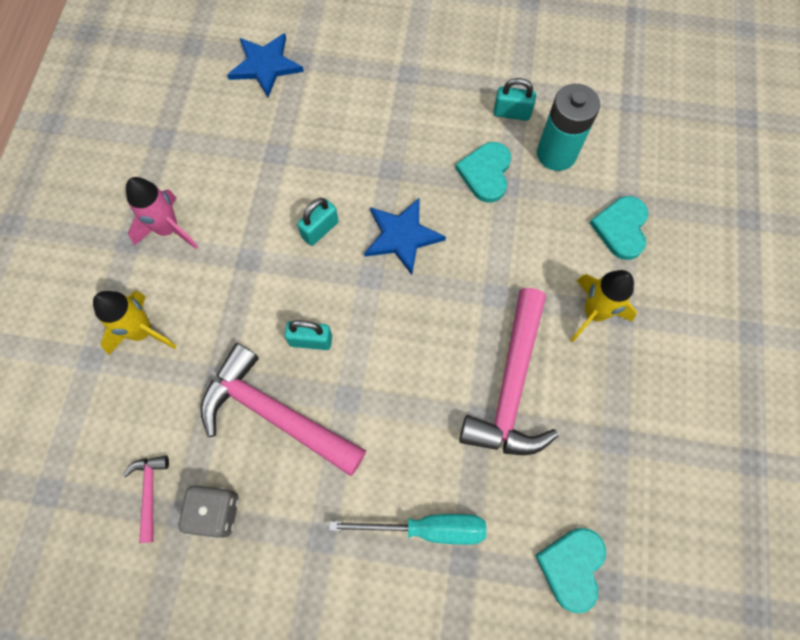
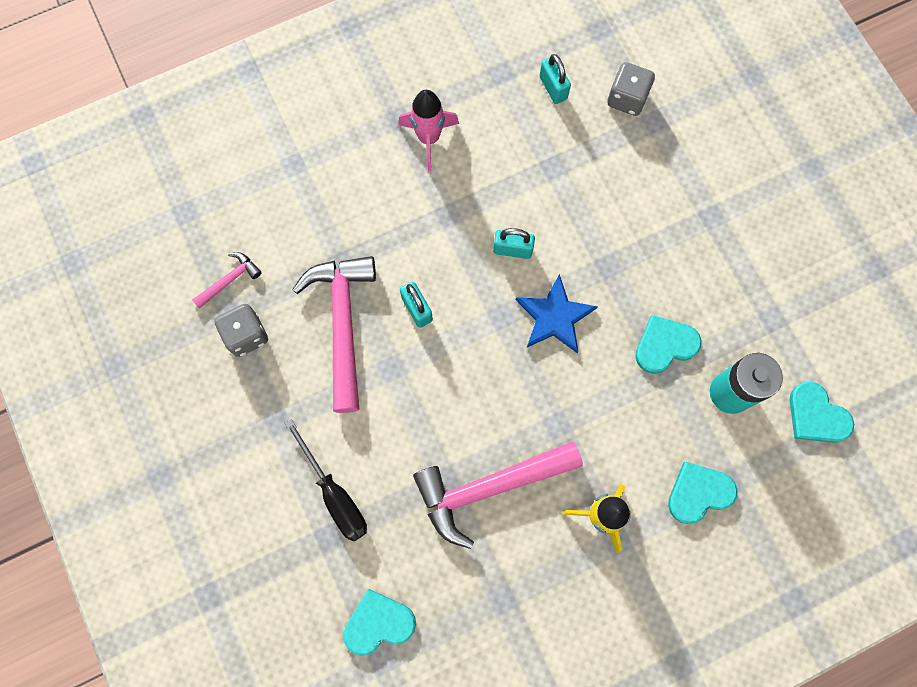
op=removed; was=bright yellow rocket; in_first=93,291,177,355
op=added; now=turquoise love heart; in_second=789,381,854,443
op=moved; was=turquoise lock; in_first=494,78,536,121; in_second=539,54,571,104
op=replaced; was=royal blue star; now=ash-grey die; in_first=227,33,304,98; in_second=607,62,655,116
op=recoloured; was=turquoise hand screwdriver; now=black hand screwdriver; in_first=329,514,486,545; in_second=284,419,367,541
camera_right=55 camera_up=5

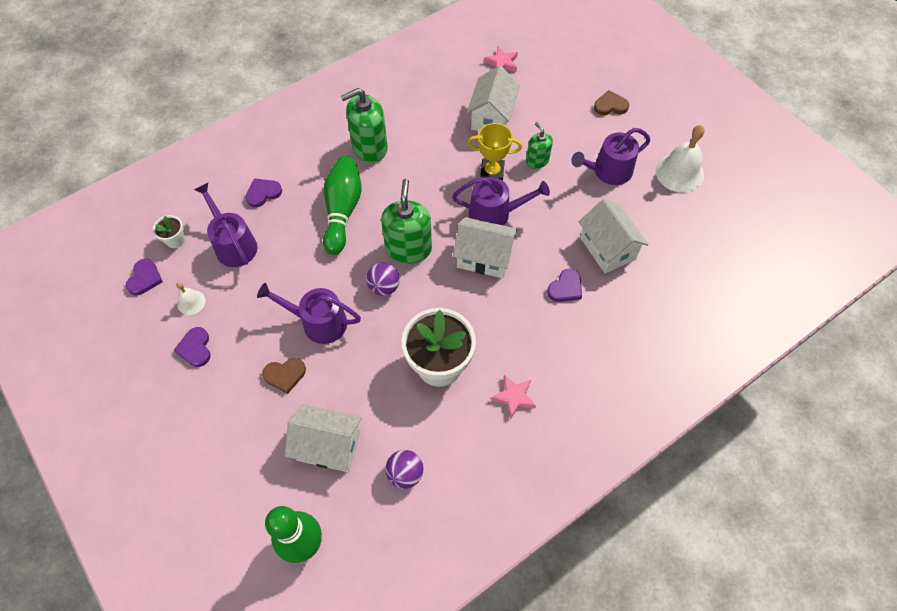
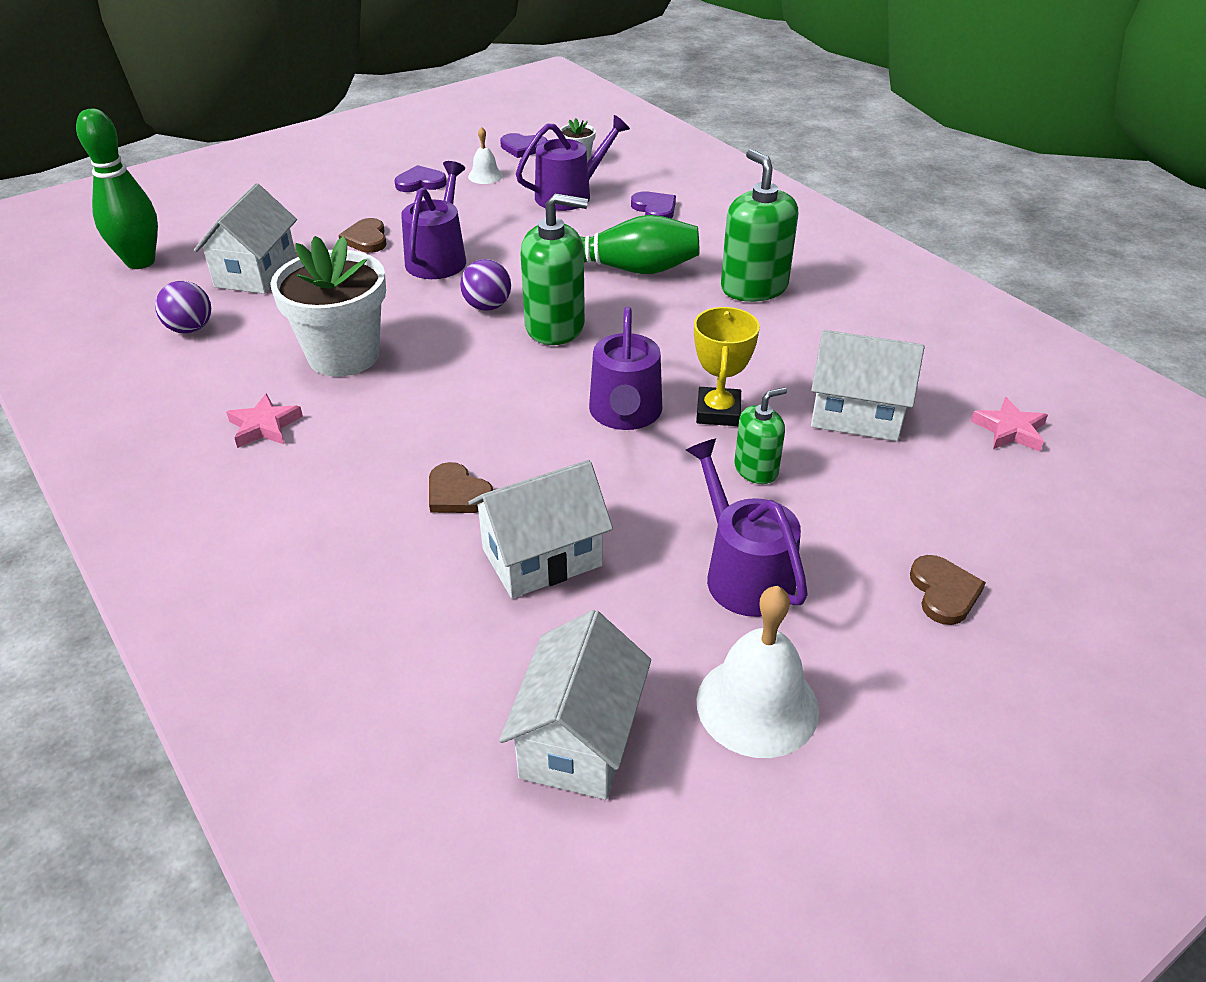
op=moved; was=pure white toy house; in_first=453,217,518,278; in_second=499,610,651,800
op=recoloured; was=violet love heart; now=russet love heart; in_first=547,269,582,302; in_second=429,462,493,513
camera_right=90 camera_up=-20

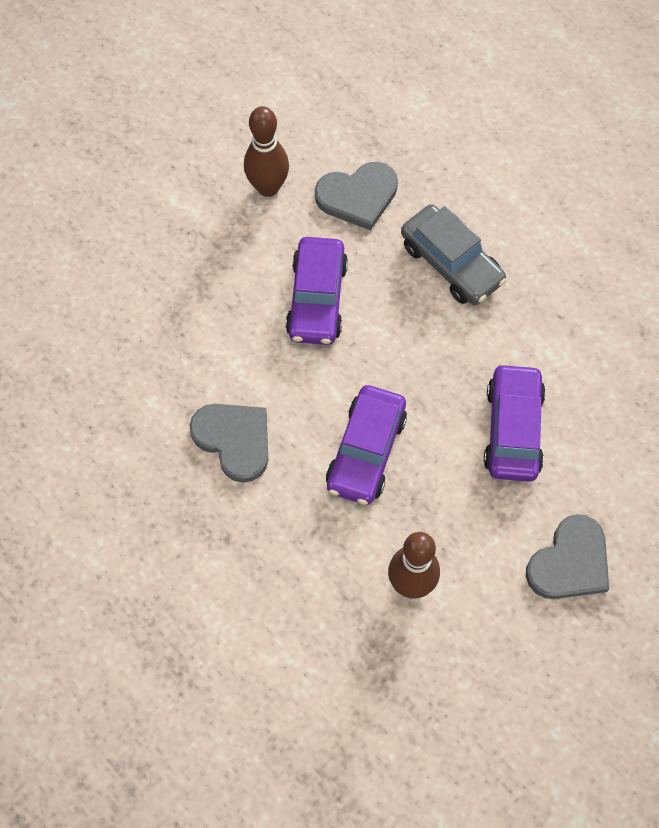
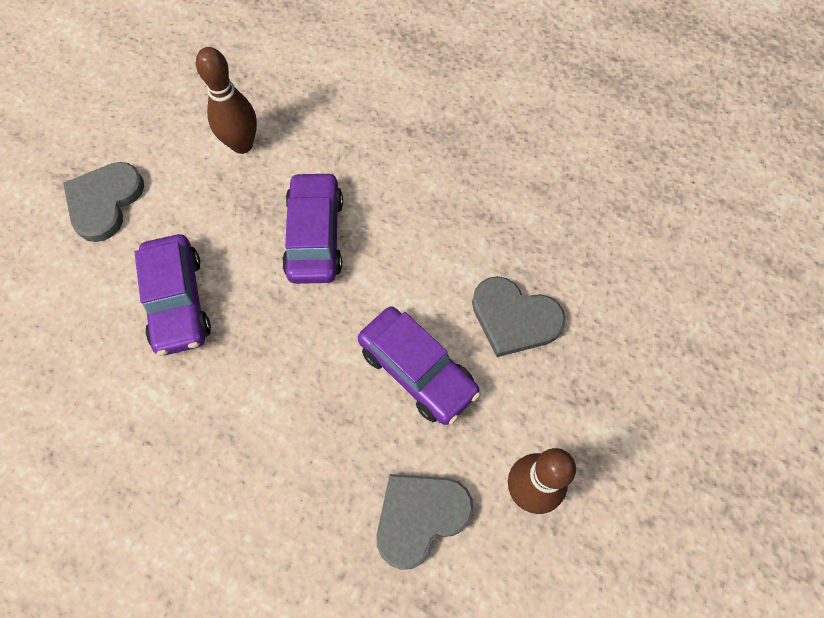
op=removed; was=ash-grey automobile; in_first=401,204,507,305
op=moved; was=ash-grey love heart; in_first=189,404,268,483; in_second=472,276,566,357
op=turned; was=violet automobile; in_first=286,237,348,345; in_second=358,306,481,425; clockwise=150
camera_right=160 camera_up=0

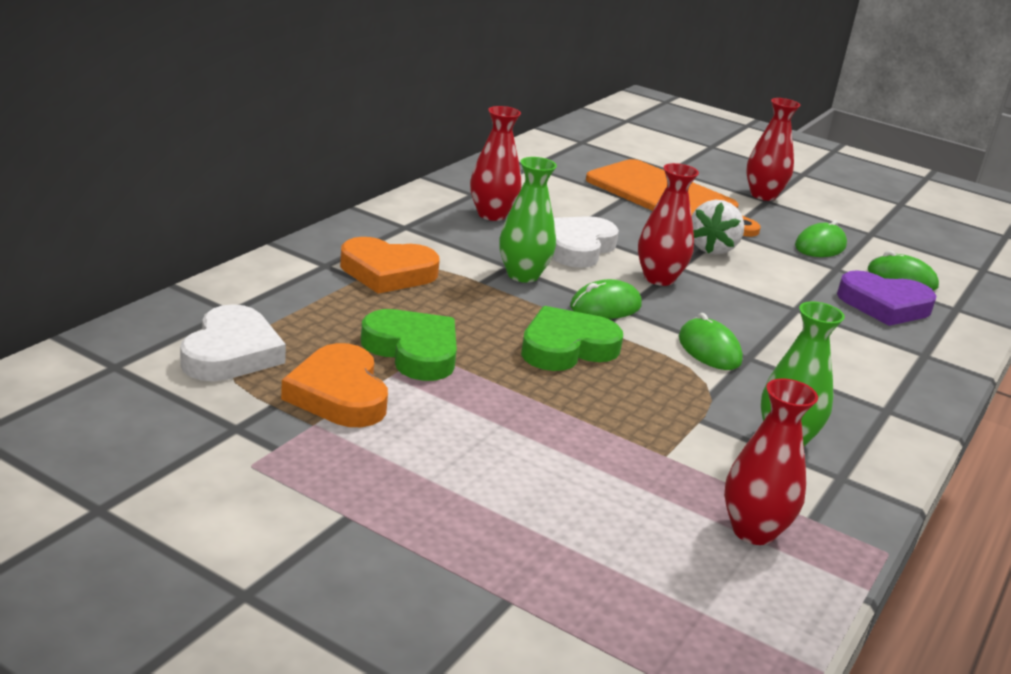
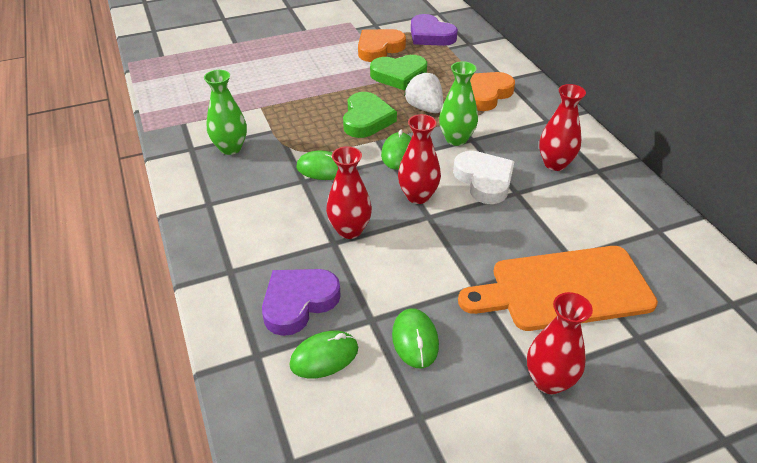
op=moved; was=pure white toy strawberry; in_first=692,200,744,255; in_second=404,72,443,113
op=moved; was=crimson vase; in_first=724,379,818,545; in_second=326,146,372,239
op=recoloured; was=pure white love heart; now=violet love heart; in_first=180,304,286,381; in_second=411,14,458,46
op=turned; was=orange love heart; in_first=281,343,388,427; in_second=358,29,406,62; clockwise=-60
camera_right=130 camera_up=15

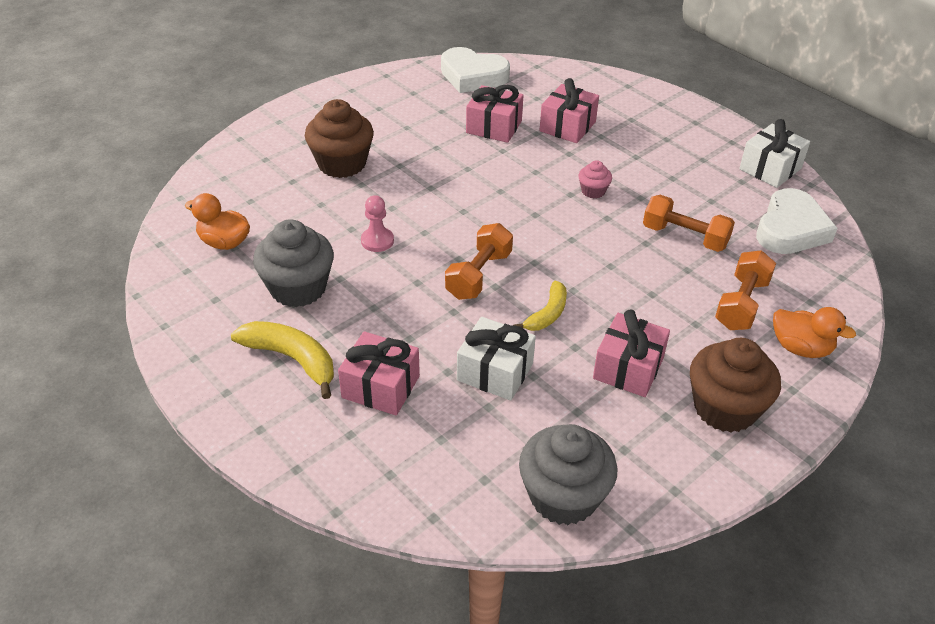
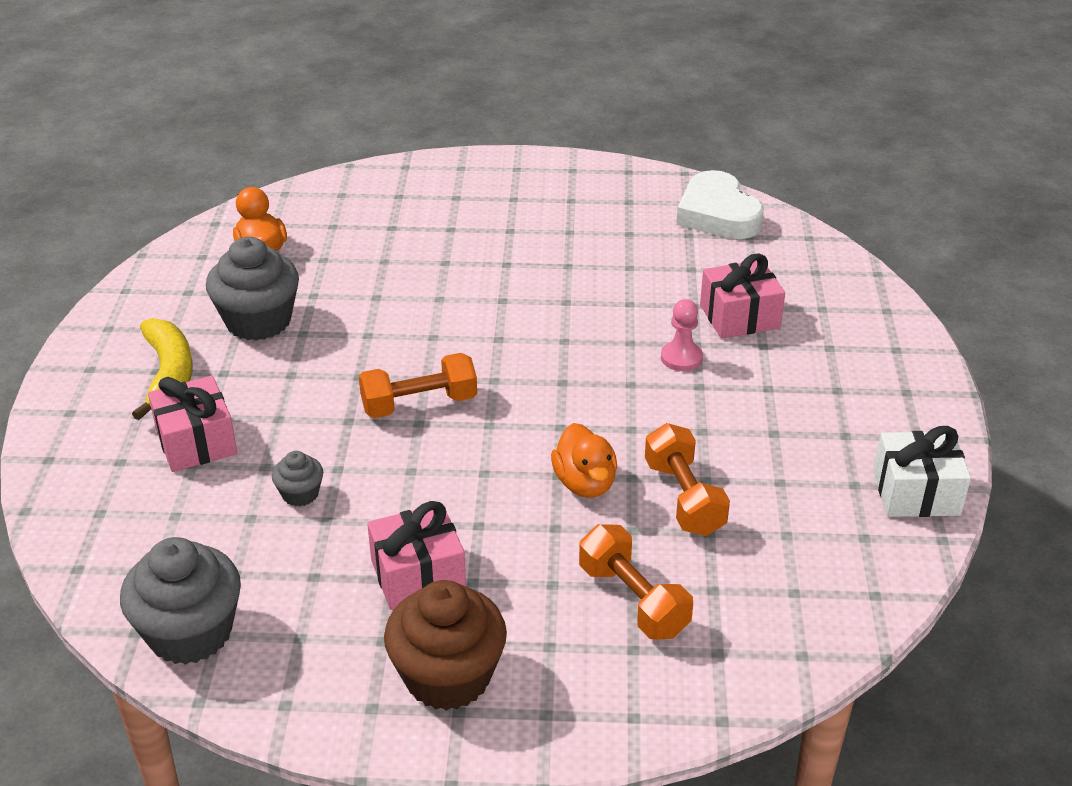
op=removed; was=russet fairy cake; in_first=305,99,374,178
op=removed; was=rosy present; in_first=466,85,524,143
op=removed; was=bright yellow banana; in_first=514,281,567,331
op=removed; was=rosy fairy cake; in_first=578,160,612,199
op=removed; was=pure white love heart; in_first=756,188,838,254
op=moved; was=rosy game pawn; in_first=361,195,394,252; in_second=661,299,703,371
op=moved; was=orange rubber duck; in_first=773,307,856,358; in_second=551,423,617,498
op=replaced; was=pure white present; now=ash-grey fairy cake; in_first=457,317,536,401; in_second=272,451,323,507
op=turned; was=orange hand weight; in_first=715,250,776,330; in_second=579,524,693,640; clockwise=75
camera_right=45 camera_up=-5

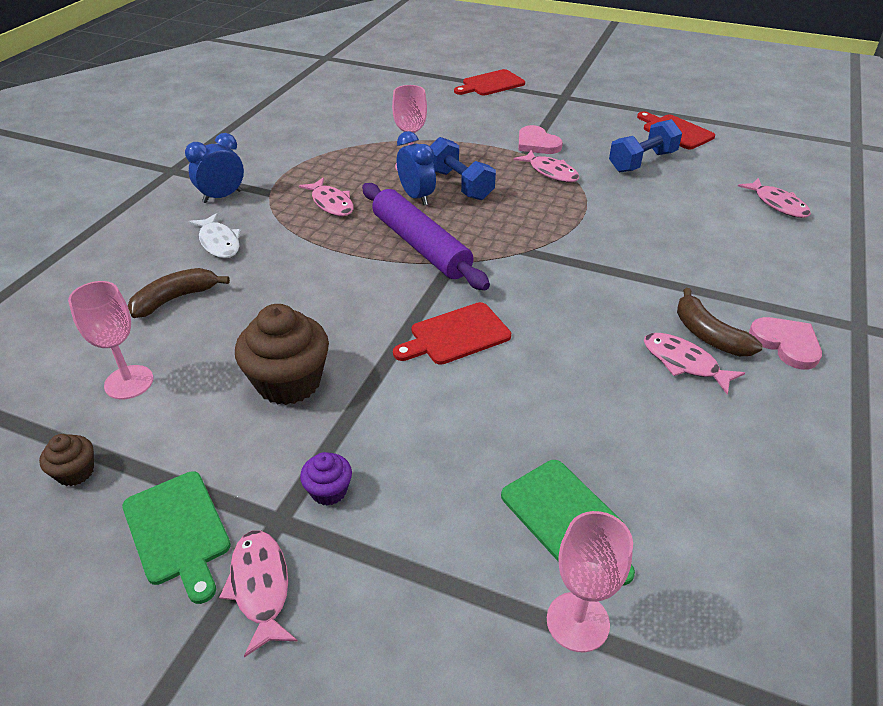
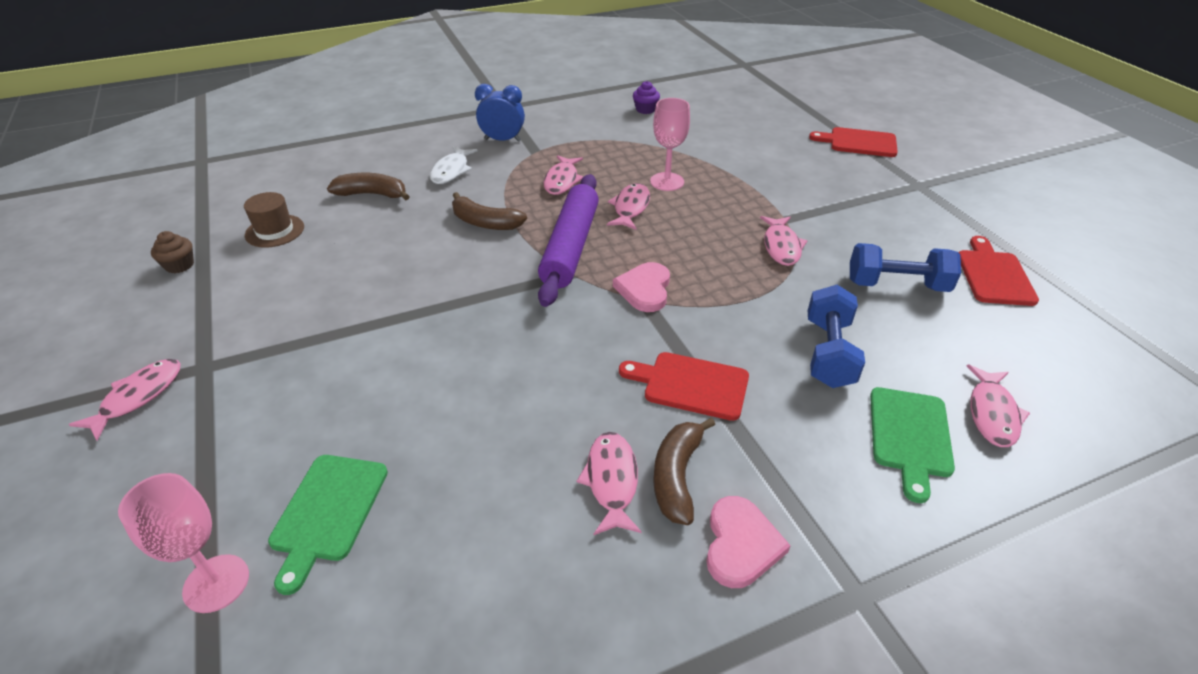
op=removed; was=russet fairy cake; in_first=235,304,329,405
op=added; now=russet banana; in_second=452,192,527,230
op=moved; was=leaf-green chopping board; in_first=122,471,231,604; in_second=870,387,955,503
op=moved; was=violet fairy cake; in_first=300,452,352,506; in_second=633,81,660,114
op=moved; was=crimson chopping board; in_first=393,302,511,365; in_second=619,352,749,421
op=moved; was=royal blue hand weight; in_first=430,137,496,200; in_second=808,285,865,388
op=moved; was=rosy love heart; in_first=518,125,563,154; in_second=613,262,670,312
op=replaced; was=rosy wine glass; now=russet hat; in_first=68,281,153,399; in_second=244,192,304,248
op=replaced; was=royal blue clock; now=rosy toy fish; in_first=397,131,436,205; in_second=607,183,650,230
camera_right=45 camera_up=0

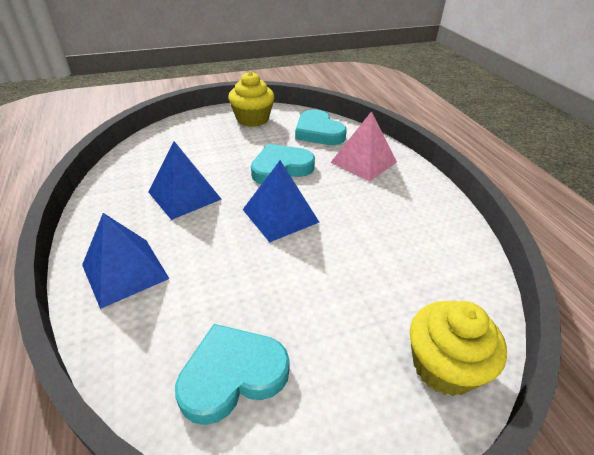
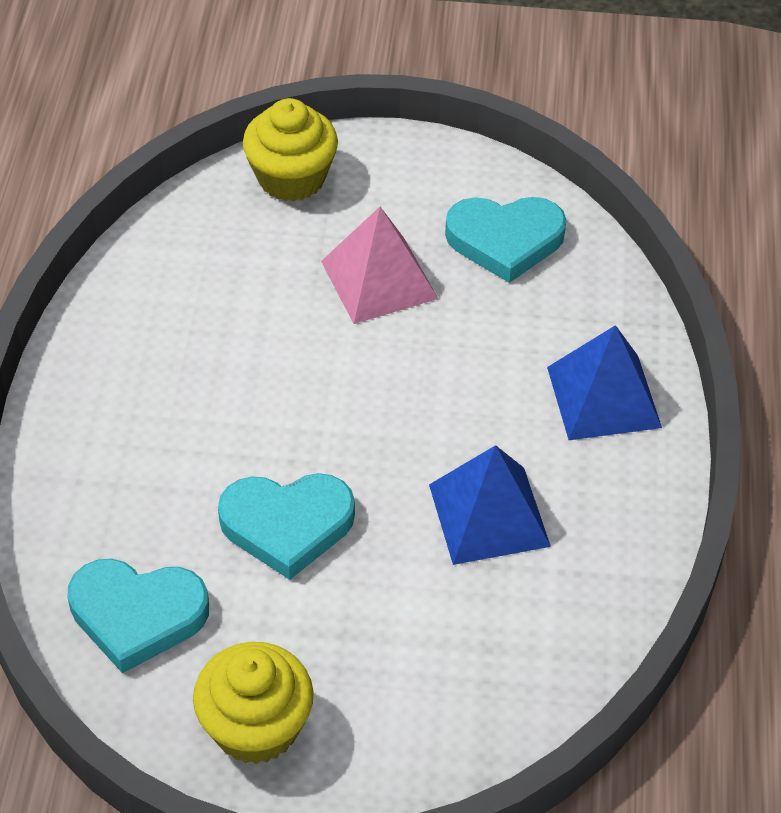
op=removed; was=royal blue pyramid shape; in_first=242,160,319,242
op=moved; was=rosy pyramid shape; in_first=331,111,397,182; in_second=321,207,438,324
op=turned; was=turquoise love heart; in_first=295,109,347,145; in_second=67,559,209,674; clockwise=105
camera_right=-155 camera_up=10

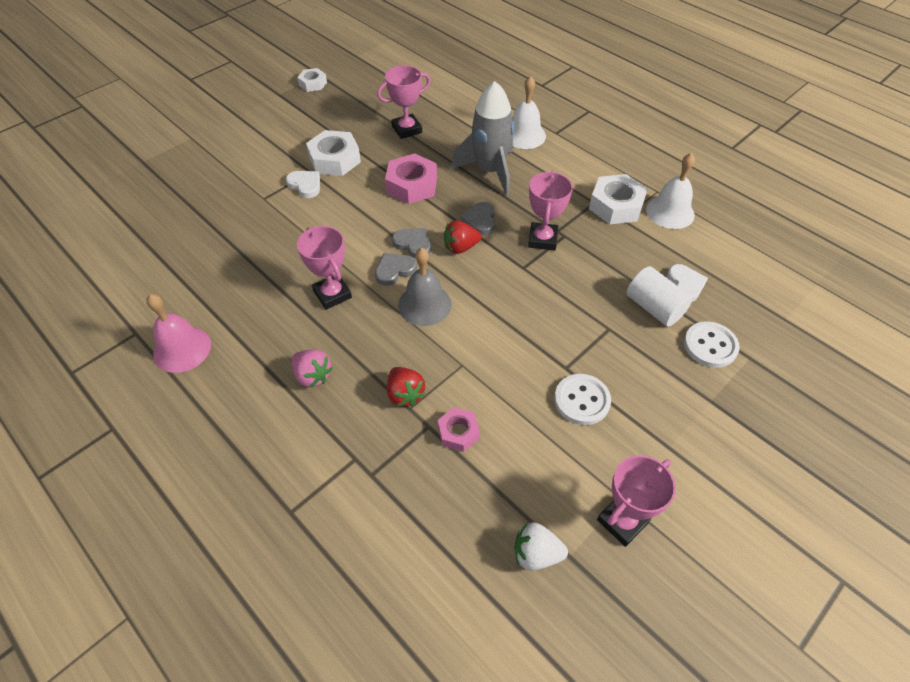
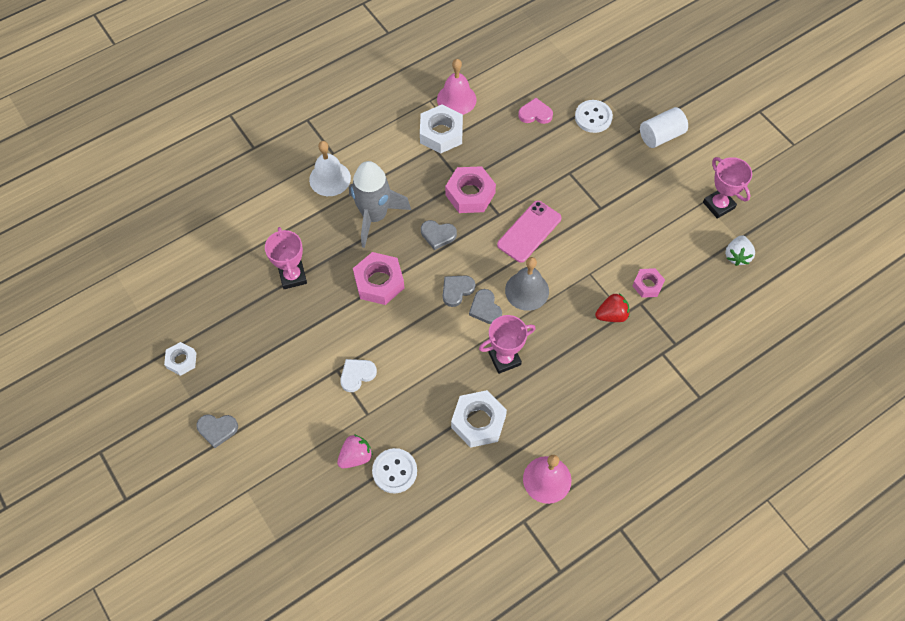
op=removed; was=crimson toy strawberry; in_first=444,220,482,254
op=added; now=ash-grey love heart; in_second=196,414,238,448
op=added; now=rosy mobile phone; in_second=497,201,561,263
op=moved; was=rosy toy strawberry; in_first=292,350,333,388; in_second=337,434,373,468
op=moved; was=pure white hex nut; in_first=306,130,361,176; in_second=451,390,507,448
op=moved; was=pure white shirt button; in_first=554,374,611,425; in_second=372,448,417,494
op=moved; was=pure white solid cylinder; in_first=627,266,693,327; in_second=640,107,688,148
op=replaced; was=rosy trophy; now=rosy hex nut; in_first=528,171,573,251; in_second=445,166,496,213
op=recoloured; was=pure white hand bell; now=rosy hand bell; in_first=646,153,695,229; in_second=437,59,477,115
op=recoloured; was=pure white love heart; now=rosy love heart; in_first=667,264,708,302; in_second=518,98,553,124
camera_right=-80 camera_up=10

